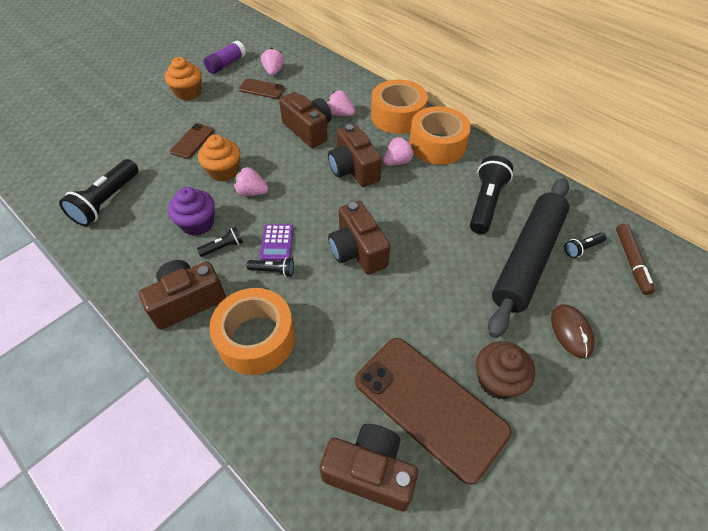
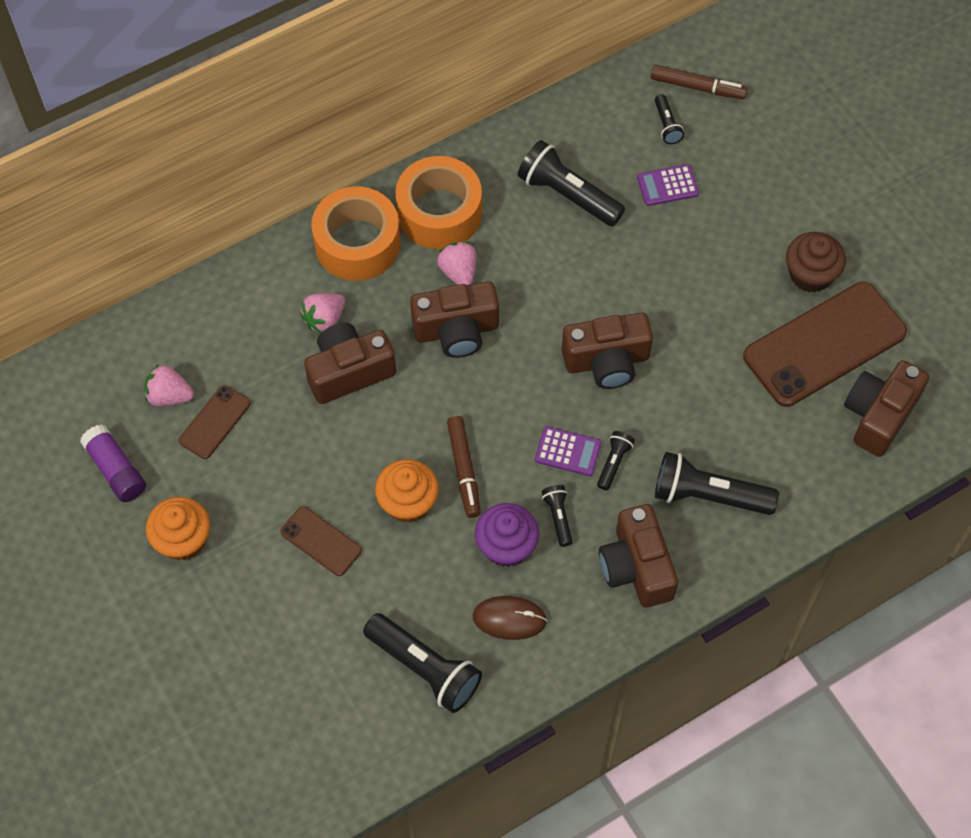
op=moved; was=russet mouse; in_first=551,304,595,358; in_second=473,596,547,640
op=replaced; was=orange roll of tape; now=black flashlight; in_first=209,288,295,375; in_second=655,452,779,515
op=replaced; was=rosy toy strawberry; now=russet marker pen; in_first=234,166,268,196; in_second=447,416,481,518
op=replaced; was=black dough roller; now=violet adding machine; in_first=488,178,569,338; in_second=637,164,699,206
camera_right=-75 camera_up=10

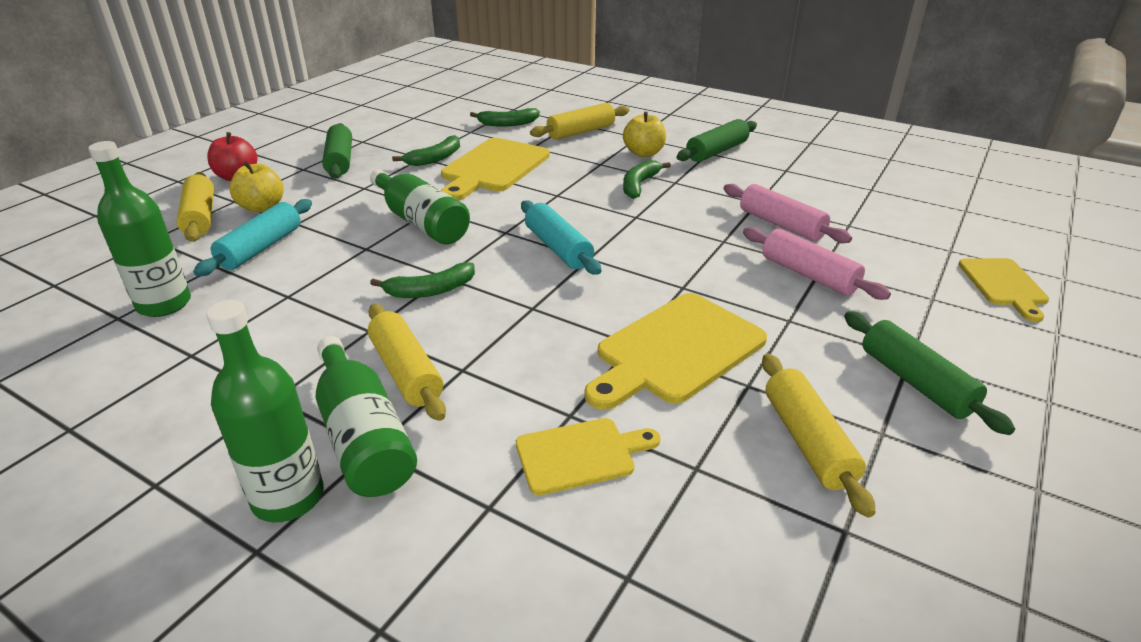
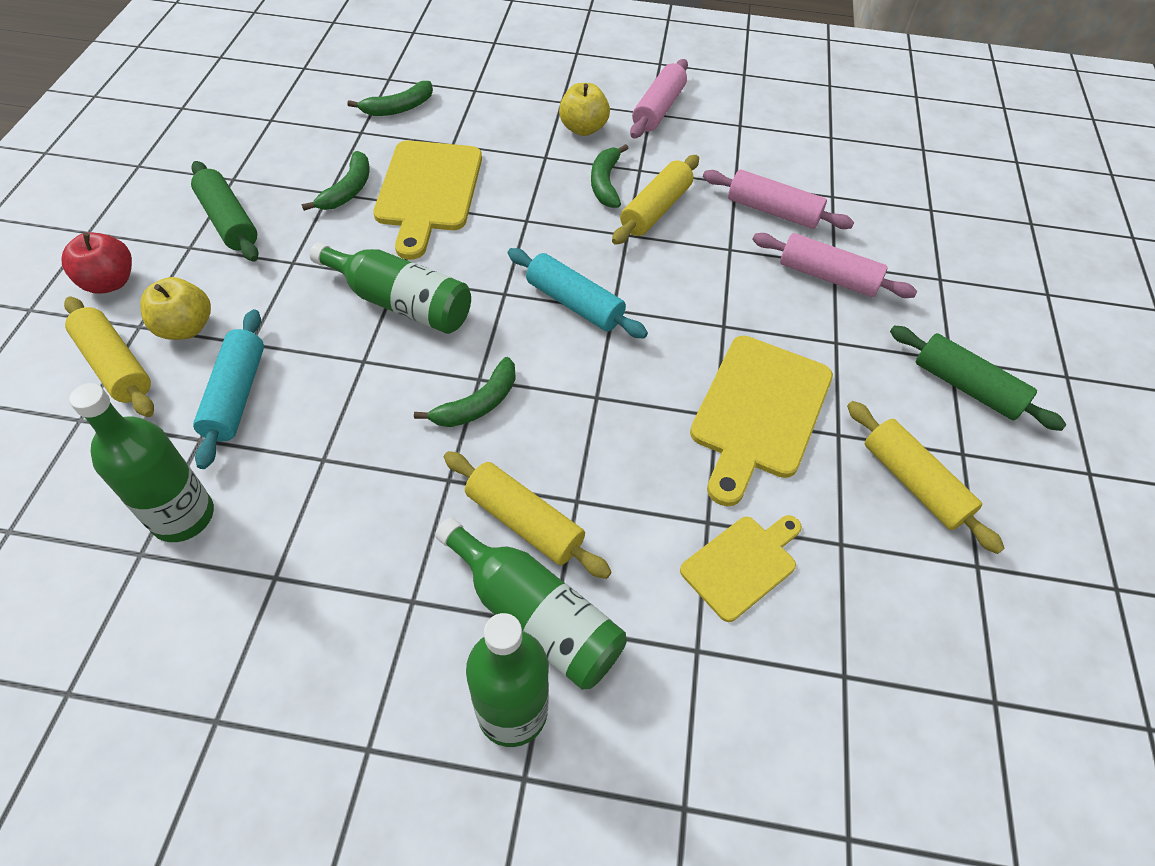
op=removed; was=bright yellow chopping board; in_first=958,258,1049,322
op=moved; was=bright yellow dough roller; in_first=530,103,629,140; in_second=612,155,699,245
op=recoloured; was=leaf-green dough roller; now=rosy dough roller; in_first=676,119,757,162; in_second=630,59,688,138
camera_right=-25 camera_up=20

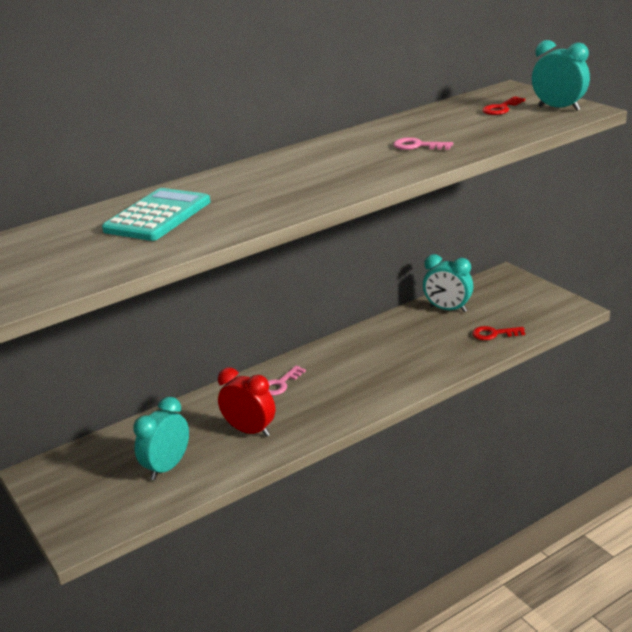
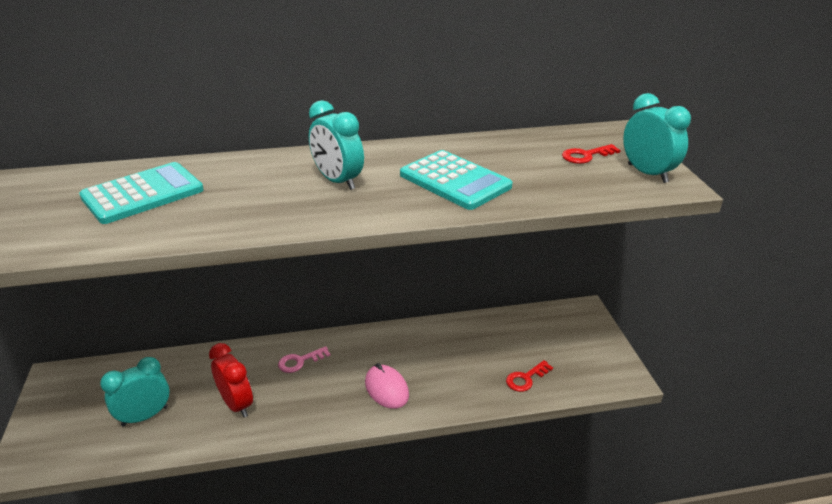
op=added; now=rosy mouse; in_second=365,363,409,409
op=moved; was=turquoise clock; in_first=423,254,473,312; in_second=309,100,364,190
op=replaced; was=rosy key; now=turquoise adding machine; in_first=393,137,453,150; in_second=400,150,512,210
op=turned; was=crimson key; in_first=472,326,525,340; in_second=506,360,553,392; clockwise=-60
camera_right=20 camera_up=5

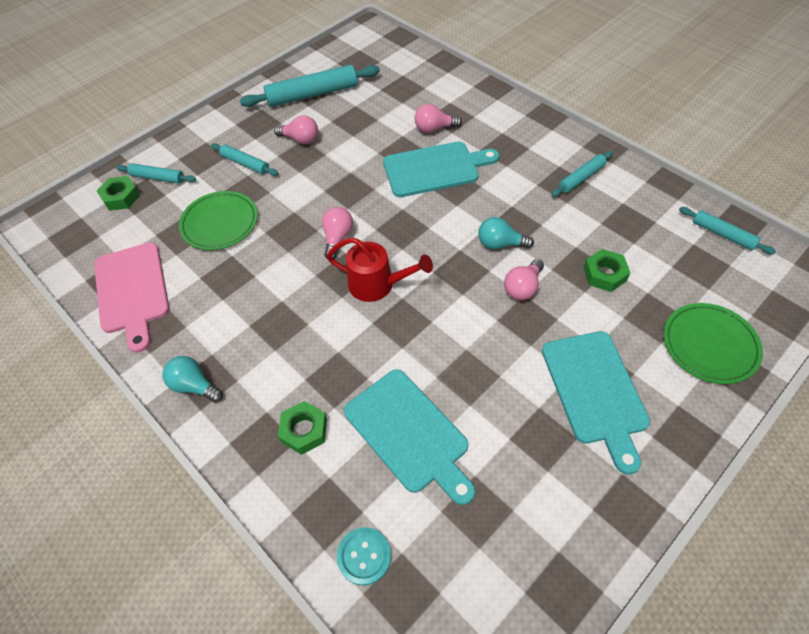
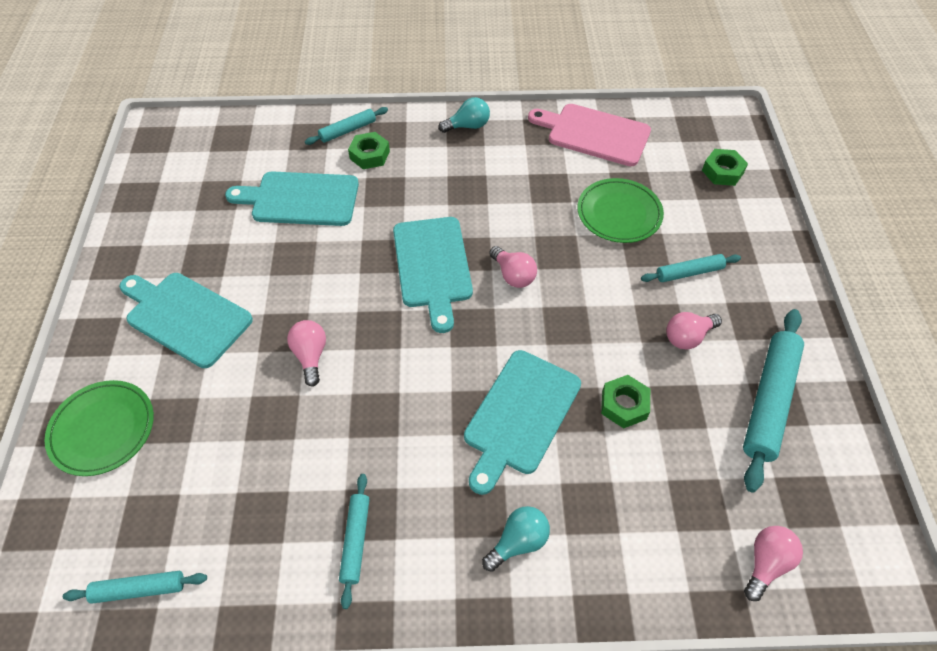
op=removed; was=turquoise shirt button; in_first=337,527,391,586
op=moved; was=turquoise dough roller; in_first=116,163,196,184; in_second=305,107,388,145
op=moved; was=rosy bulb; in_first=414,104,462,133; in_second=744,526,803,601
op=moved; was=turquoise bulb; in_first=478,217,534,249; in_second=482,506,550,572
op=moved; was=leaf-green hex nut; in_first=584,249,630,292; in_second=601,375,650,428
op=replaced; was=crimson watering can; now=turquoise chopping board; in_first=327,237,433,302; in_second=393,217,473,333
camera_right=130 camera_up=0

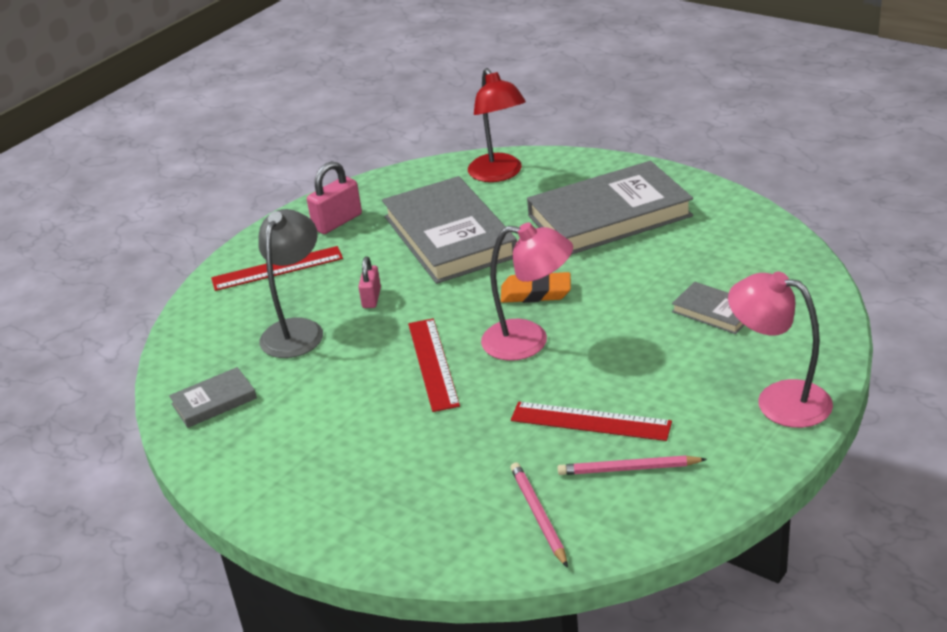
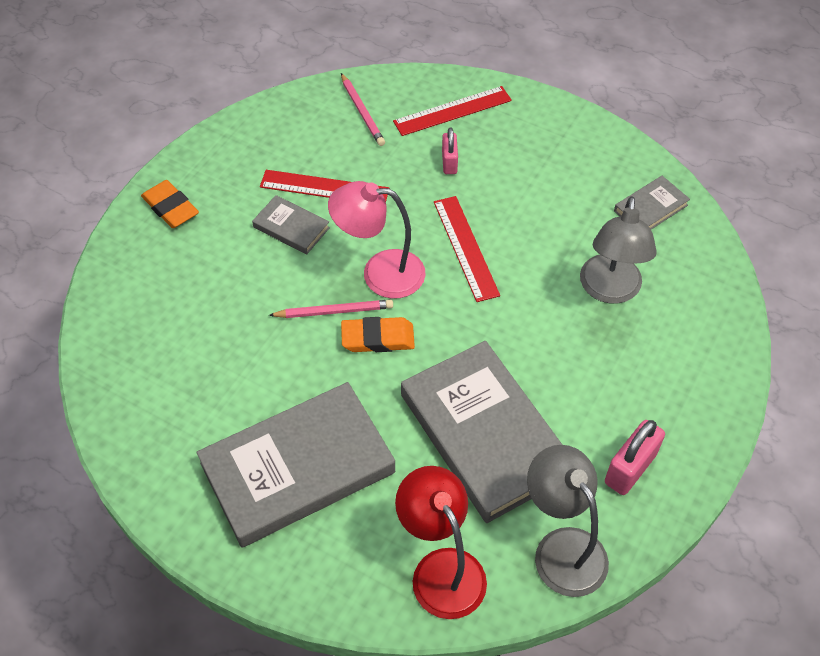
op=added; now=ash-grey desk lamp; in_second=527,445,609,597
op=moved; was=crimson straightedge; in_first=211,246,343,291; in_second=393,86,512,136
op=moved; was=rosy lock; in_first=358,257,381,308; in_second=442,128,458,174
op=moved; was=rosy wooden pencil; in_first=558,455,707,475; in_second=269,300,393,318
op=moved; was=ash-grey hardback; in_first=672,282,744,334; in_second=252,195,330,254
op=replaced; was=rosy desk lamp; now=orange eraser; in_first=728,272,833,428; in_second=141,180,199,228
camera_right=170 camera_up=20

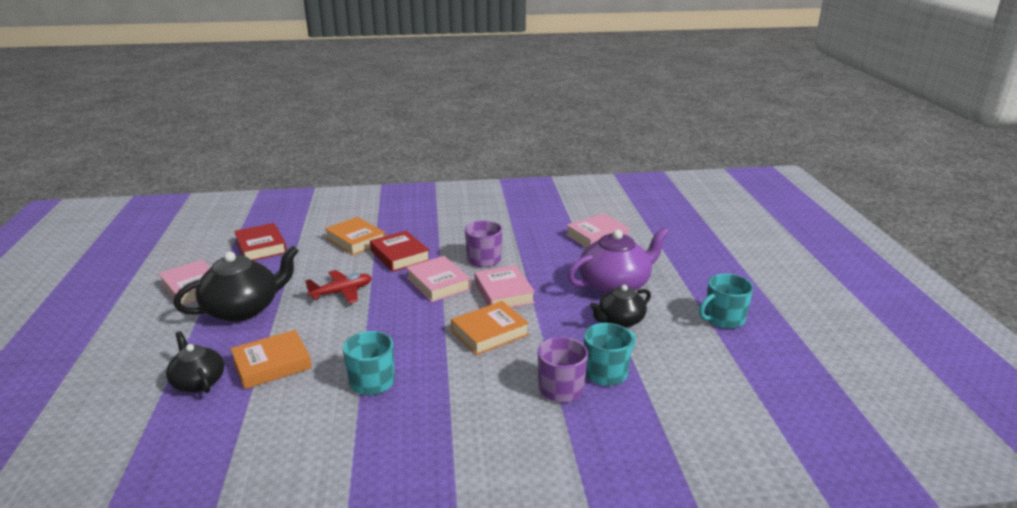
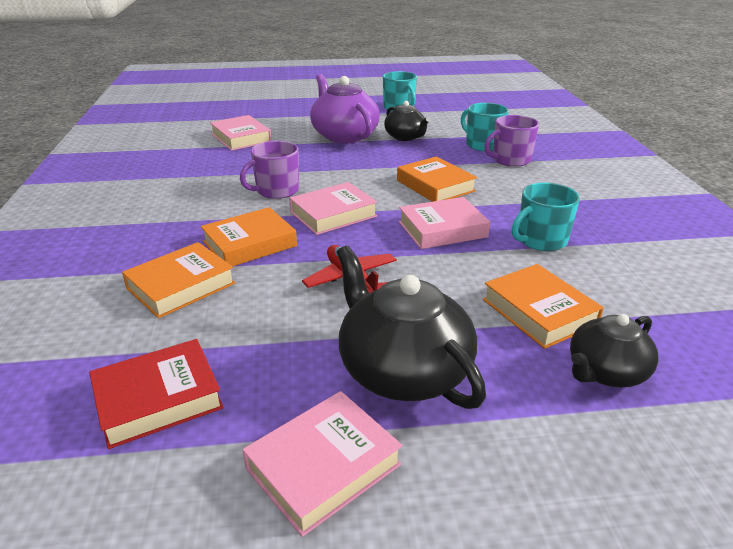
op=moved; was=rosy hardback; in_first=474,265,535,308; in_second=399,197,490,249
op=recoloured; was=crimson hardback; now=orange hardback; in_first=370,231,430,272; in_second=201,207,297,266
camera_right=-90 camera_up=5

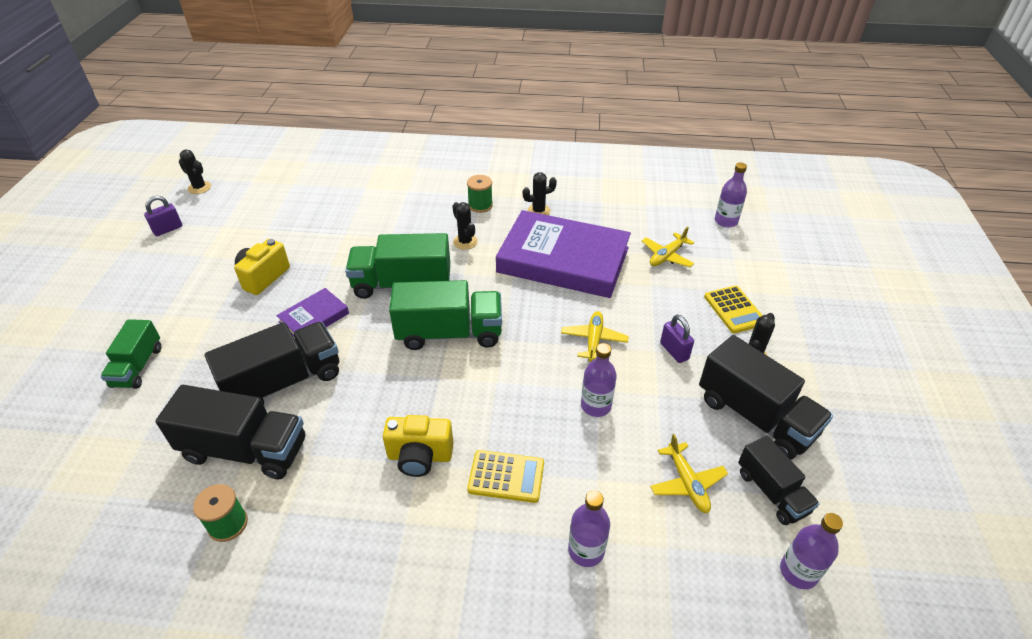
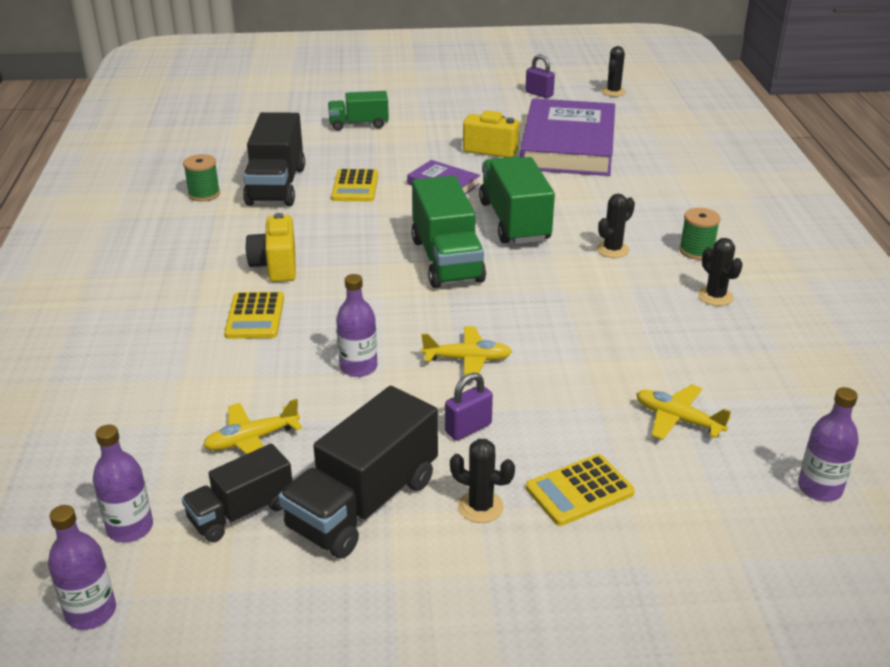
op=moved; was=violet hardback; in_first=496,210,631,298; in_second=520,98,615,176
op=moved; was=violet flask; in_first=568,491,610,567; in_second=48,505,116,630
op=replaced; was=black truck; now=bright yellow adding machine; in_first=205,322,339,405; in_second=331,169,378,201
camera_right=80 camera_up=-10

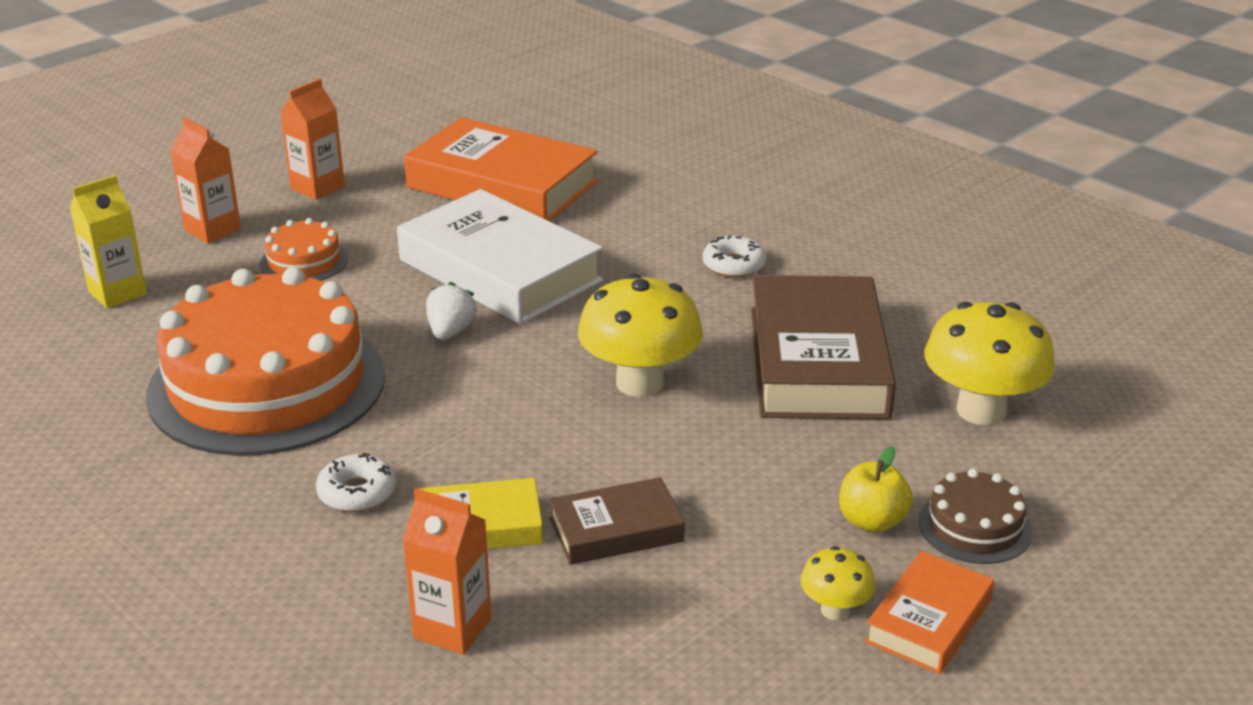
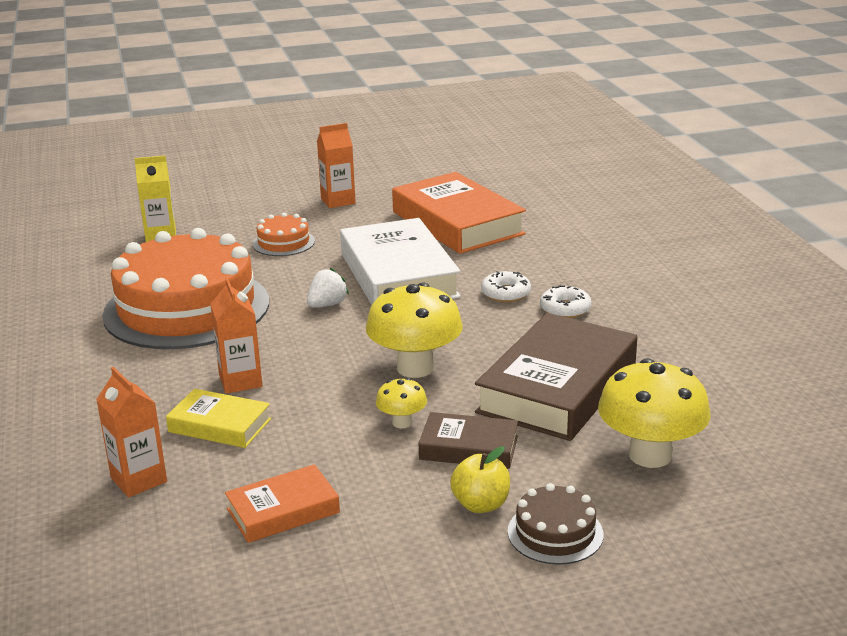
op=moved; was=orange carton; in_first=170,117,241,244; in_second=210,278,262,394
op=moved; was=pure white glazed donut; in_first=316,453,396,512; in_second=481,271,531,302
op=moved; was=russet hardback; in_first=549,477,685,565; in_second=418,412,518,469
op=moved; was=bright yellow toadstool; in_first=800,546,876,620; in_second=376,378,427,428
op=moved; was=orange hardback; in_first=865,551,994,674; in_second=225,464,340,543
camera_right=30 camera_up=-5

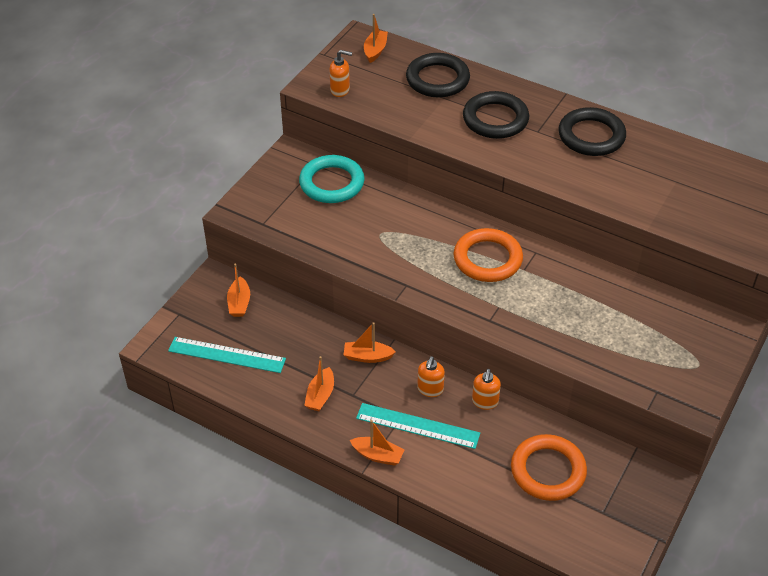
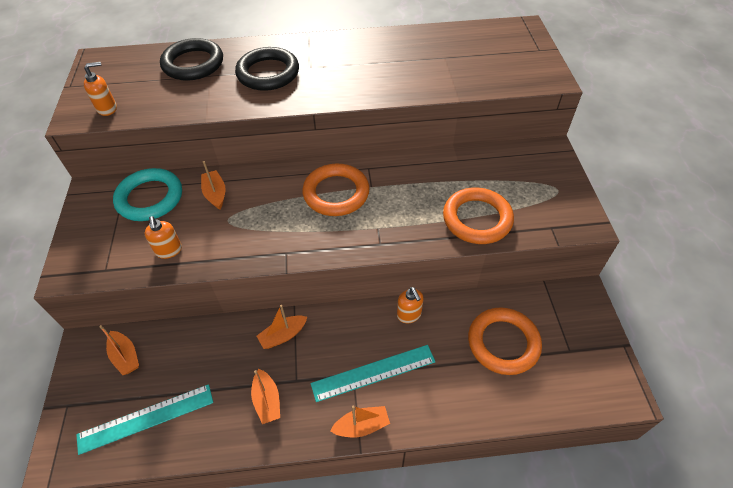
op=removed; was=black torus; in_first=558,107,626,156
op=added; now=orange torus; in_second=443,188,514,244
op=moved; was=orange toy boat; in_first=364,14,388,63; in_second=201,161,226,209
op=moved; was=orange soap dispenser; in_first=417,356,445,397; in_second=145,216,182,259
camera_right=-35 camera_up=5

